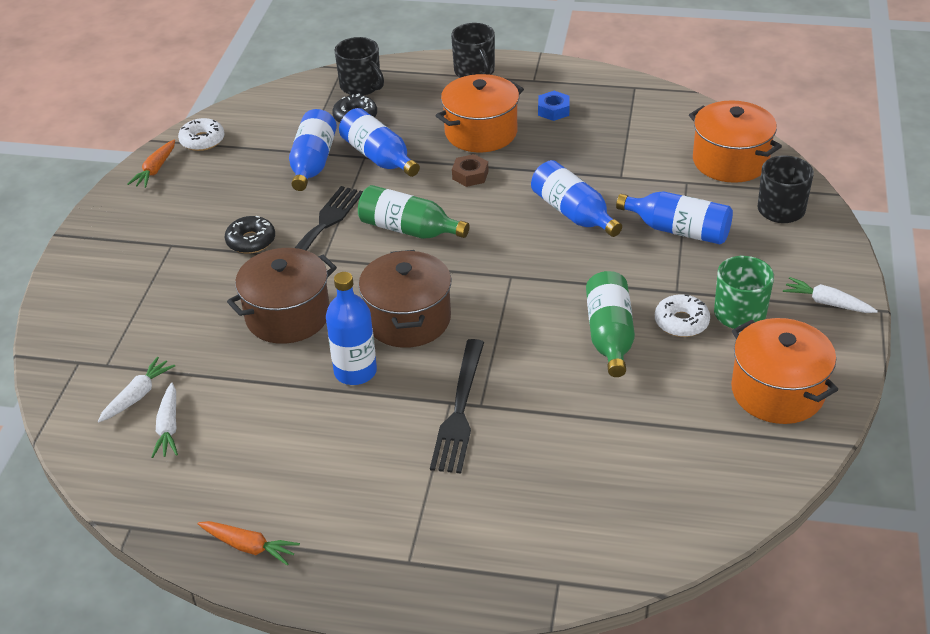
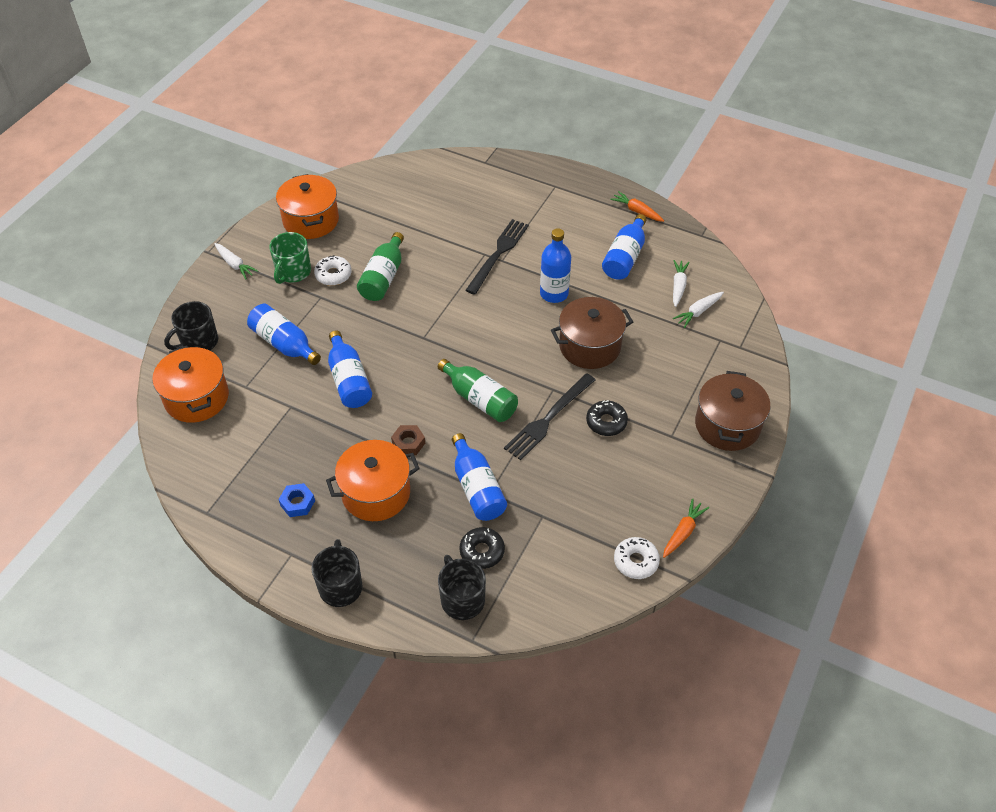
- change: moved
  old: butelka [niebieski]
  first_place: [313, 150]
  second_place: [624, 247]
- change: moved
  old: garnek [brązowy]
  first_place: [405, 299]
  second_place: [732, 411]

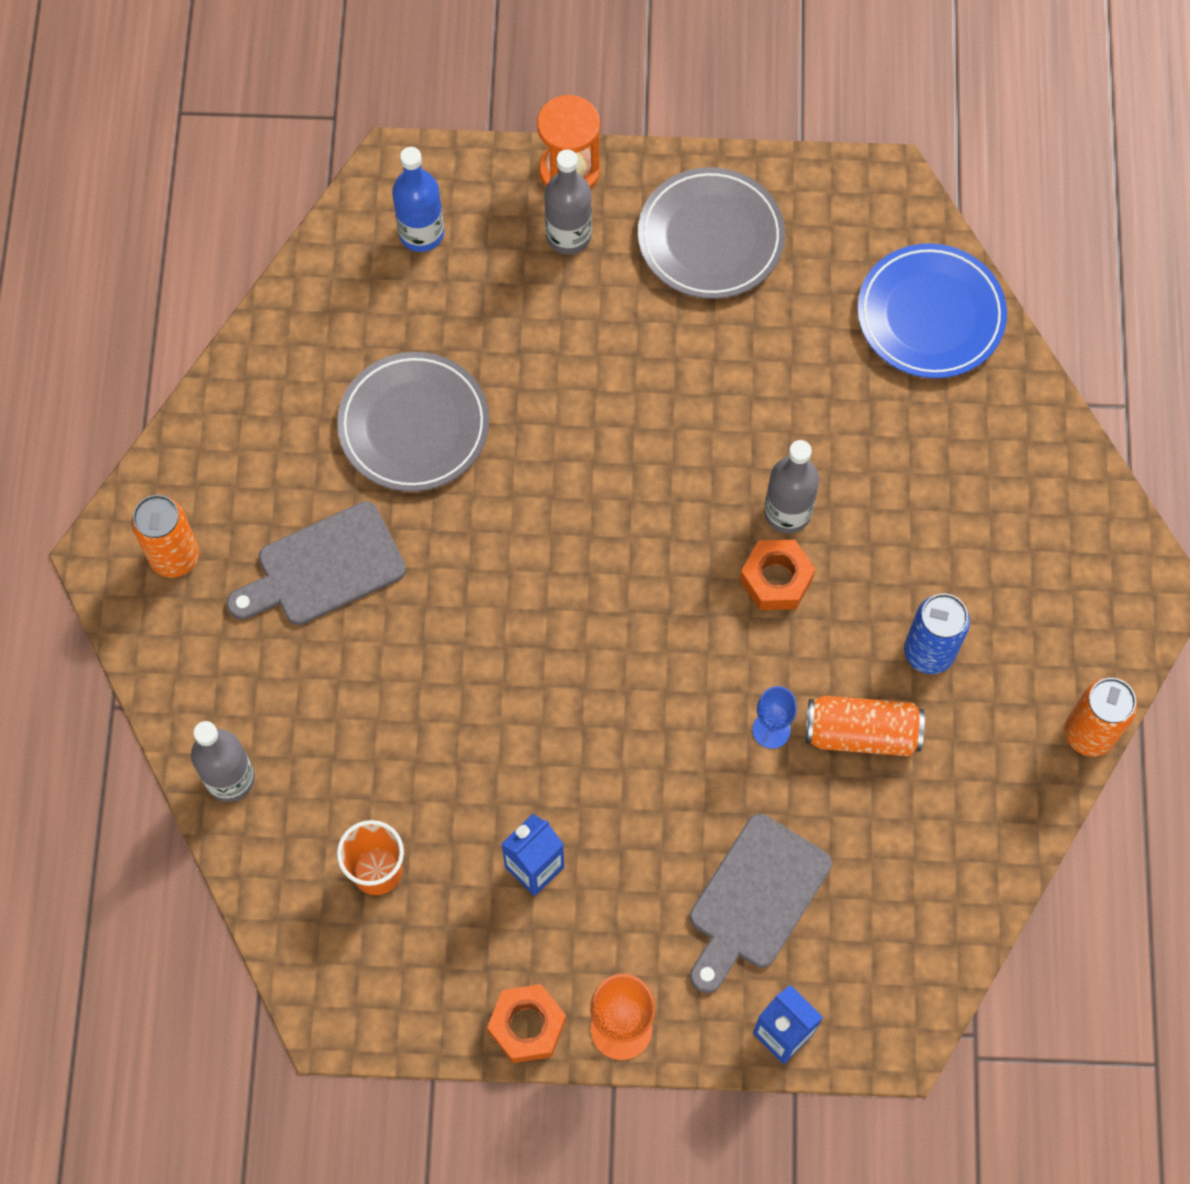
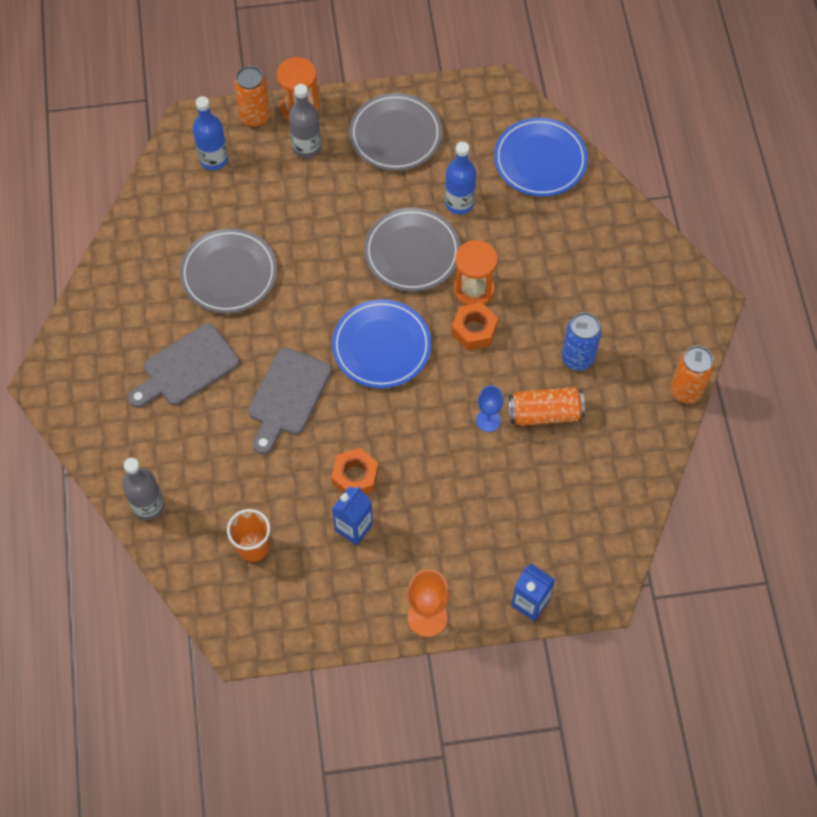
- change: replaced
  old: butelka [szary]
  new: klepsydra [pomarańczowy]
  first_place: [791, 487]
  second_place: [476, 272]
- change: moved
  old: puszka [pomarańczowy]
  first_place: [165, 536]
  second_place: [252, 96]
- change: moved
  old: deska do krojenia [szary]
  first_place: [761, 903]
  second_place: [290, 400]
- change: moved
  old: nakrętka [pomarańczowy]
  first_place: [526, 1023]
  second_place: [355, 471]
- change: added
  new: butelka [niebieski]
  second_place: [460, 178]
- change: added
  new: talerz [szary]
  second_place: [412, 250]
- change: added
  new: talerz [niebieski]
  second_place: [382, 343]

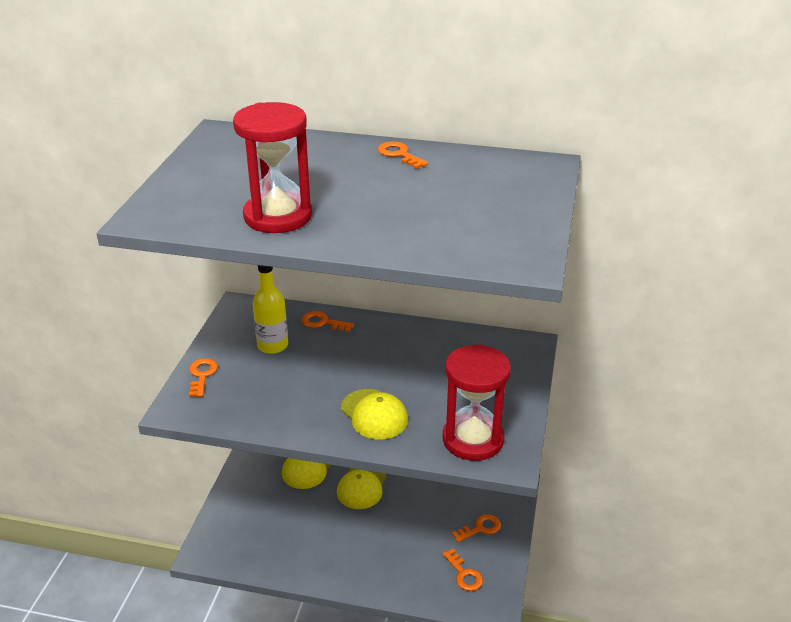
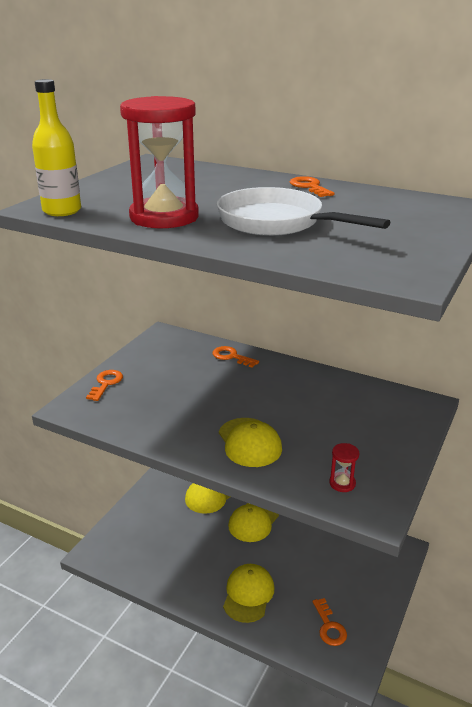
- change: moved
  old: butelka [żółty]
  first_place: [270, 309]
  second_place: [56, 147]
- change: resized
  old: klepsydra [czerwony]
  first_place: [477, 402]
  second_place: [344, 467]
  factor: 0.4
- change: removed
  old: klucz [pomarańczowy]
  first_place: [476, 528]
- change: added
  new: patelnia [biały]
  second_place: [303, 211]
- change: added
  new: czapka [żółty]
  second_place: [248, 593]

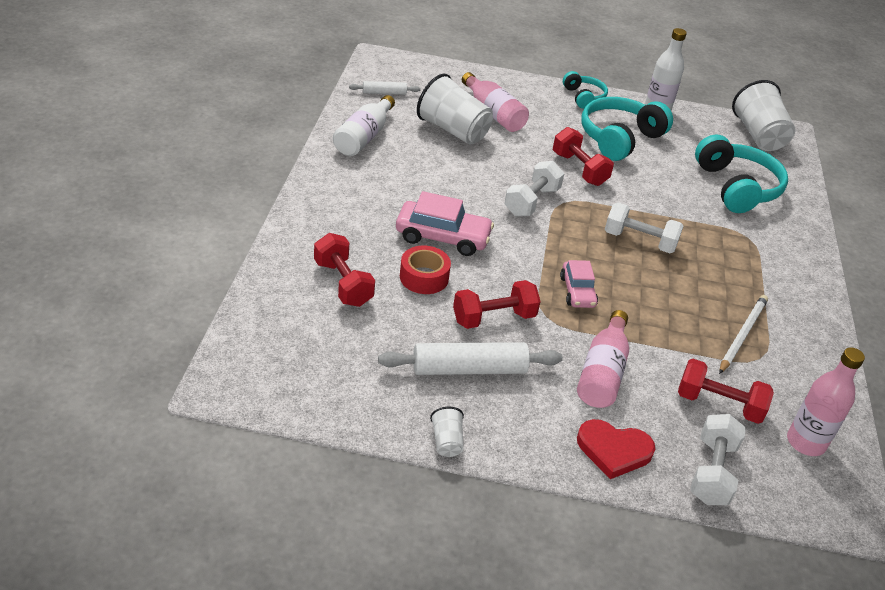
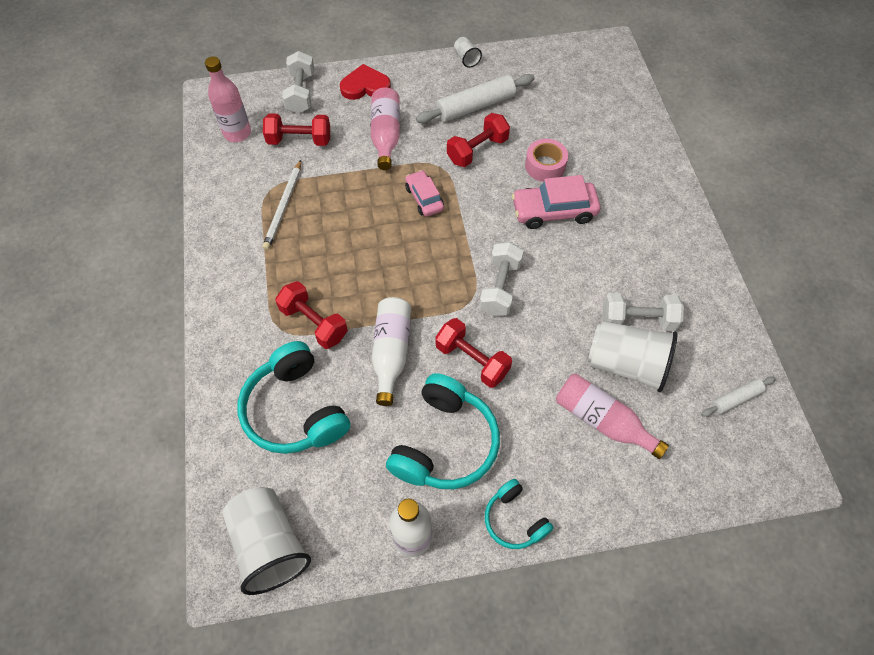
- change: moved
  old: butelka [biały]
  first_place: [364, 125]
  second_place: [391, 351]
- change: moved
  old: hantel [biały]
  first_place: [644, 227]
  second_place: [643, 312]
- change: moved
  old: hantel [czerwony]
  first_place: [344, 270]
  second_place: [311, 315]
- change: recoloured
  old: taśma klejąca [czerwony]
  new: taśma klejąca [różowy]
  first_place: [425, 270]
  second_place: [546, 160]

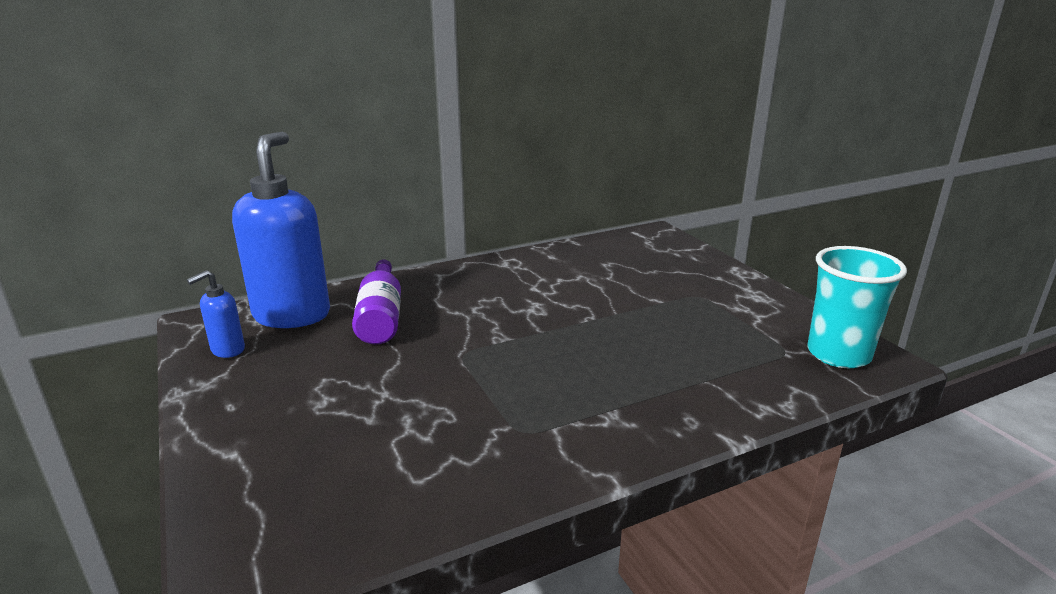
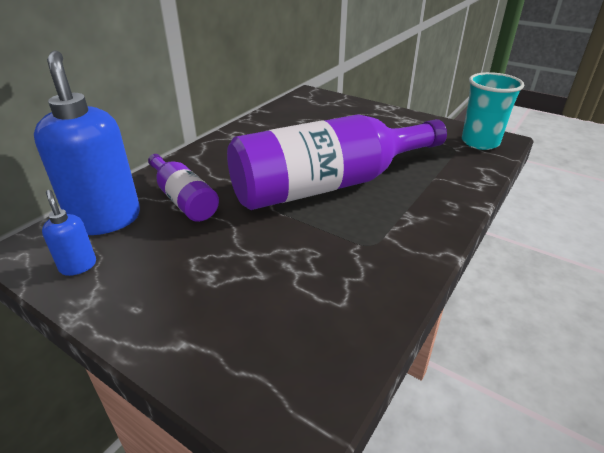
- change: turned
  old: dozownik mydła [niebieski]
  first_place: [216, 314]
  second_place: [69, 233]
  degrees: 135
- change: added
  new: butelka [fioletowy]
  second_place: [337, 162]

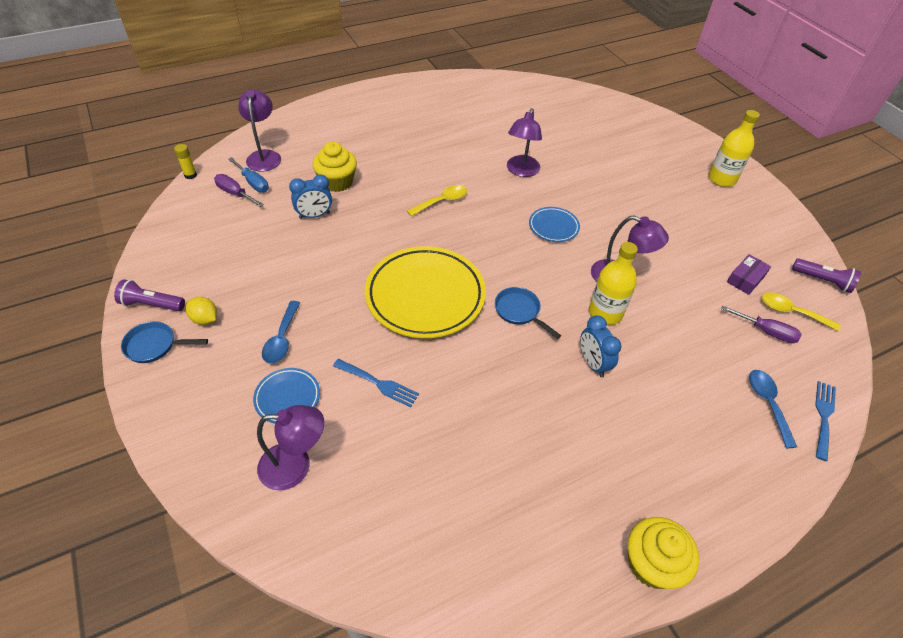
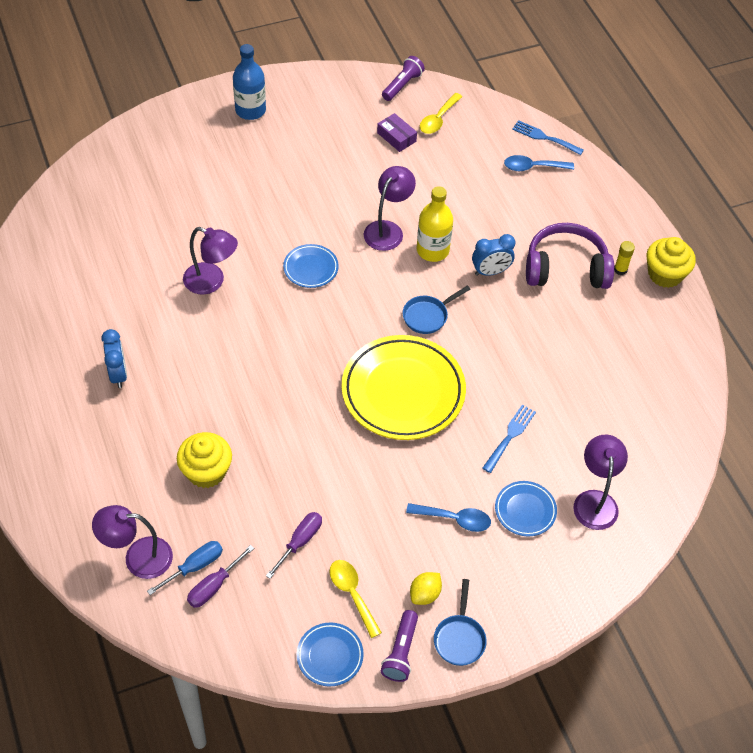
- change: recoloured
  old: butelka [żółty]
  new: butelka [niebieski]
  first_place: [734, 148]
  second_place: [249, 82]
- change: moved
  old: klej w sztyfcie [żółty]
  first_place: [185, 161]
  second_place: [624, 258]
- change: moved
  old: budzik [niebieski]
  first_place: [310, 196]
  second_place: [114, 358]
- change: moved
  old: łyżka [żółty]
  first_place: [437, 200]
  second_place: [355, 599]
- change: moved
  old: śrubokręt [fioletowy]
  first_place: [761, 324]
  second_place: [294, 545]
- change: added
  new: słuchawki [fioletowy]
  second_place: [570, 256]
- change: added
  new: talerz [niebieski]
  second_place: [330, 654]

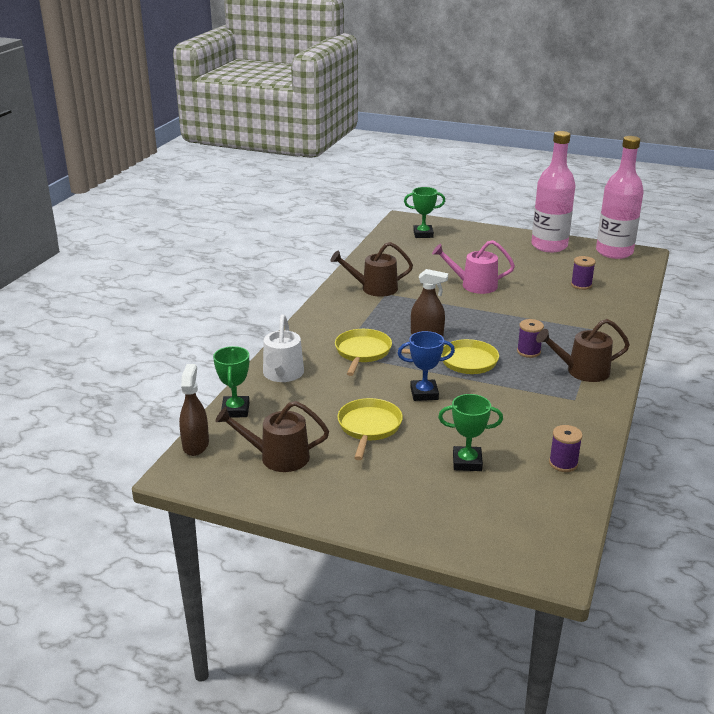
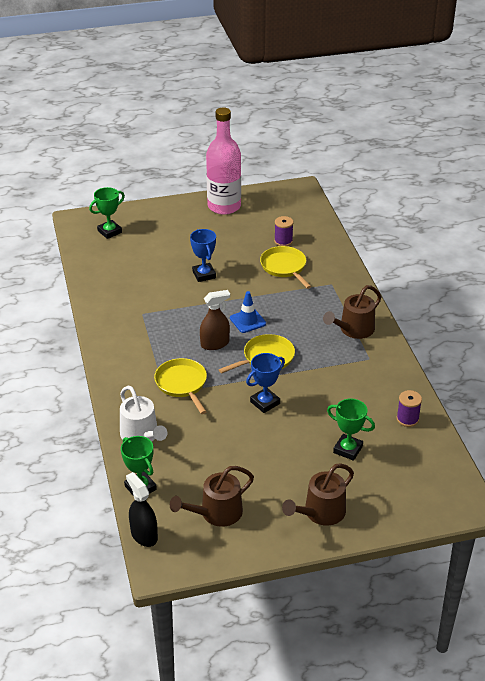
- change: removed
  old: butelka [różowy]
  first_place: [620, 197]
- change: replaced
  old: konewka [różowy]
  new: puchar [niebieski]
  first_place: [473, 267]
  second_place: [203, 255]
- change: moved
  old: konewka [brązowy]
  first_place: [371, 269]
  second_place: [318, 494]
- change: removed
  old: szpulka [fioletowy]
  first_place: [530, 338]
- change: recoloured
  old: spryskiwacz [brązowy]
  new: spryskiwacz [czarny]
  first_place: [194, 410]
  second_place: [142, 509]
- change: turned
  old: puchar [zielony]
  first_place: [470, 432]
  second_place: [351, 429]
  degrees: 60
- change: moved
  old: patelnia [żółty]
  first_place: [370, 429]
  second_place: [286, 267]
- change: added
  new: pachołek [niebieski]
  second_place: [248, 312]

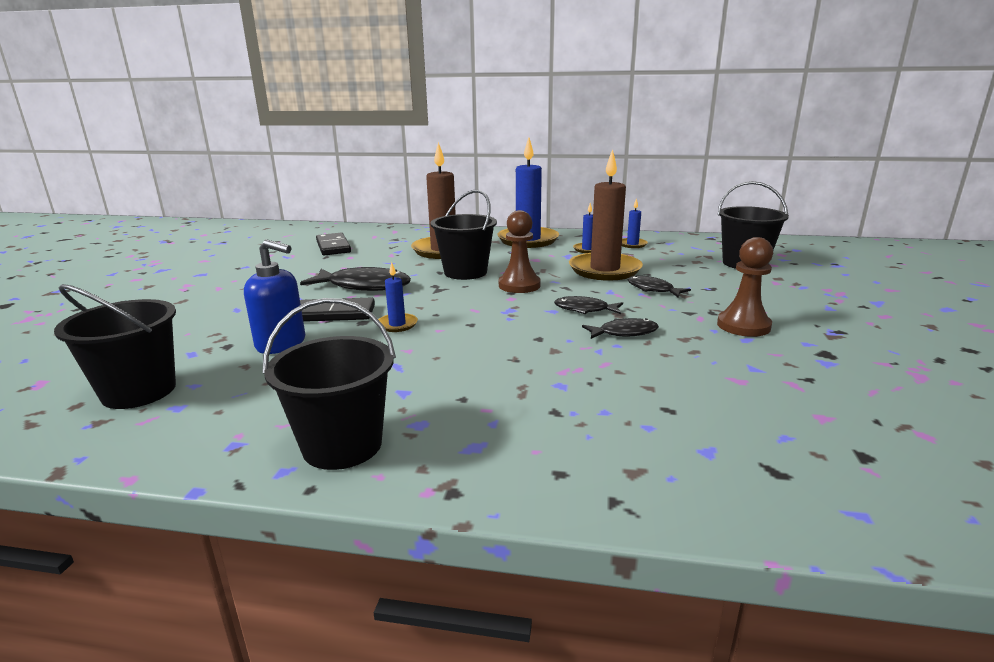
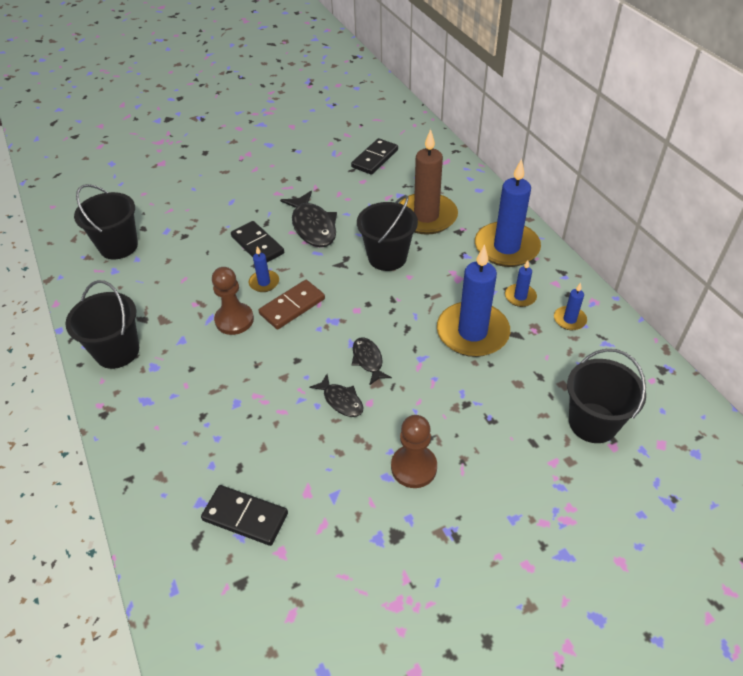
- change: recoloured
  old: świeca [brązowy]
  new: świeca [niebieski]
  first_place: [606, 215]
  second_place: [473, 300]
- change: moved
  old: pionek [brązowy]
  first_place: [520, 251]
  second_place: [233, 301]
- change: removed
  old: dozownik mydła [niebieski]
  first_place: [274, 296]
- change: removed
  old: ryba [czarny]
  first_place: [659, 286]
- change: added
  new: kostka domina [brązowy]
  second_place: [291, 304]
- change: added
  new: kostka domina [czarny]
  second_place: [244, 515]

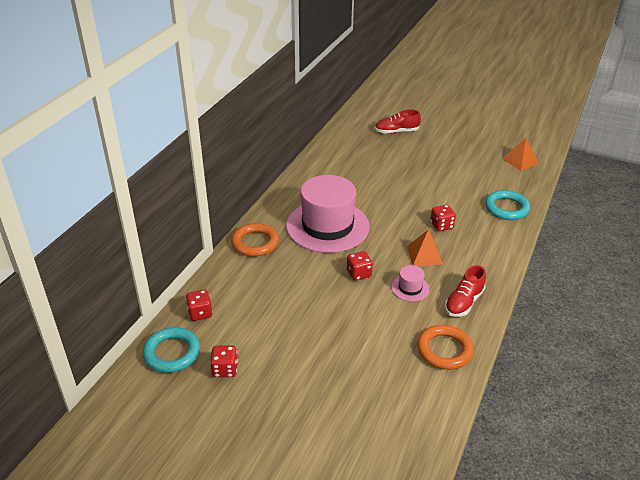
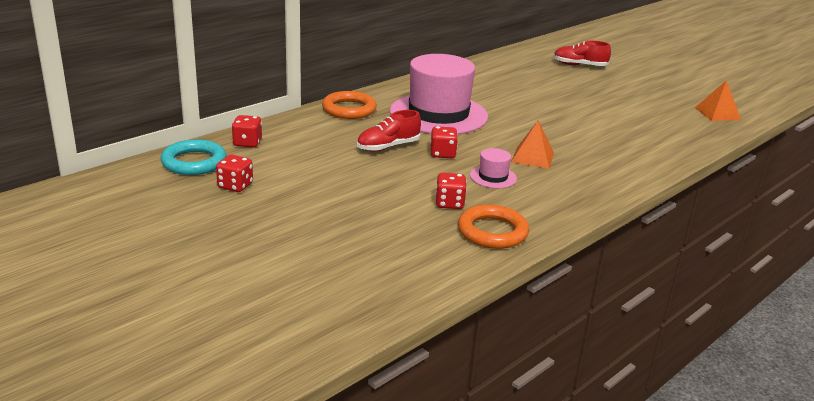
- change: removed
  old: pierścień [turkusowy]
  first_place: [507, 205]
- change: moved
  old: kostka do gry [czerwony]
  first_place: [443, 218]
  second_place: [451, 191]
- change: moved
  old: but [czerwony]
  first_place: [465, 291]
  second_place: [389, 130]

